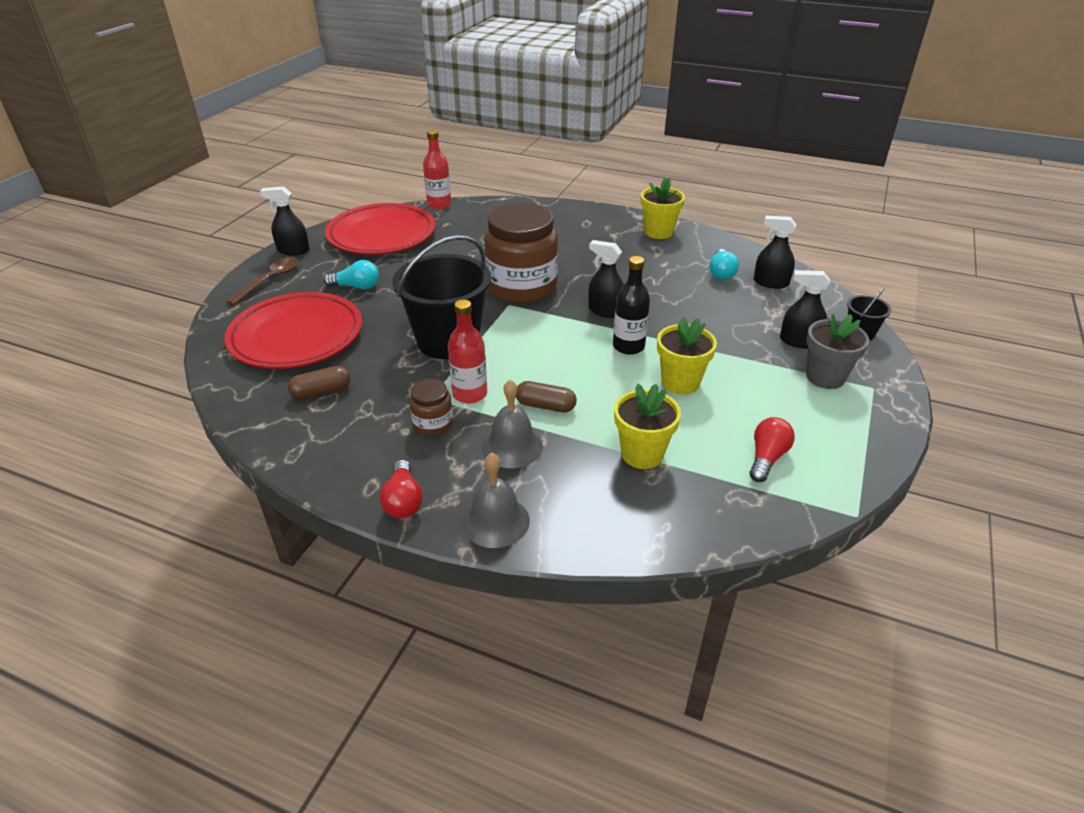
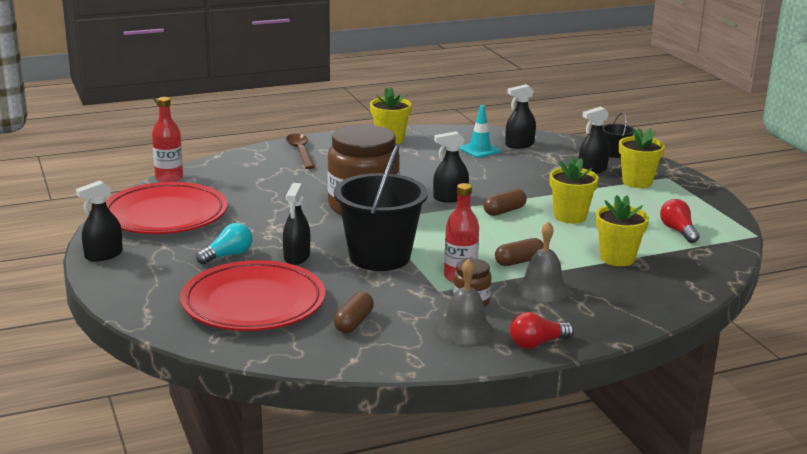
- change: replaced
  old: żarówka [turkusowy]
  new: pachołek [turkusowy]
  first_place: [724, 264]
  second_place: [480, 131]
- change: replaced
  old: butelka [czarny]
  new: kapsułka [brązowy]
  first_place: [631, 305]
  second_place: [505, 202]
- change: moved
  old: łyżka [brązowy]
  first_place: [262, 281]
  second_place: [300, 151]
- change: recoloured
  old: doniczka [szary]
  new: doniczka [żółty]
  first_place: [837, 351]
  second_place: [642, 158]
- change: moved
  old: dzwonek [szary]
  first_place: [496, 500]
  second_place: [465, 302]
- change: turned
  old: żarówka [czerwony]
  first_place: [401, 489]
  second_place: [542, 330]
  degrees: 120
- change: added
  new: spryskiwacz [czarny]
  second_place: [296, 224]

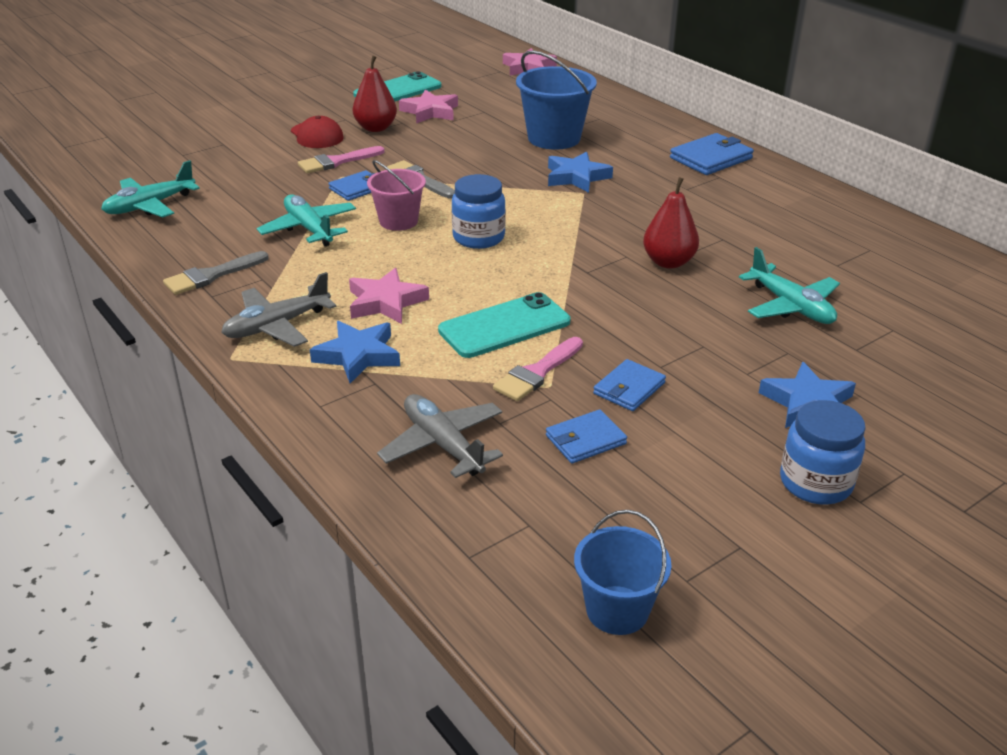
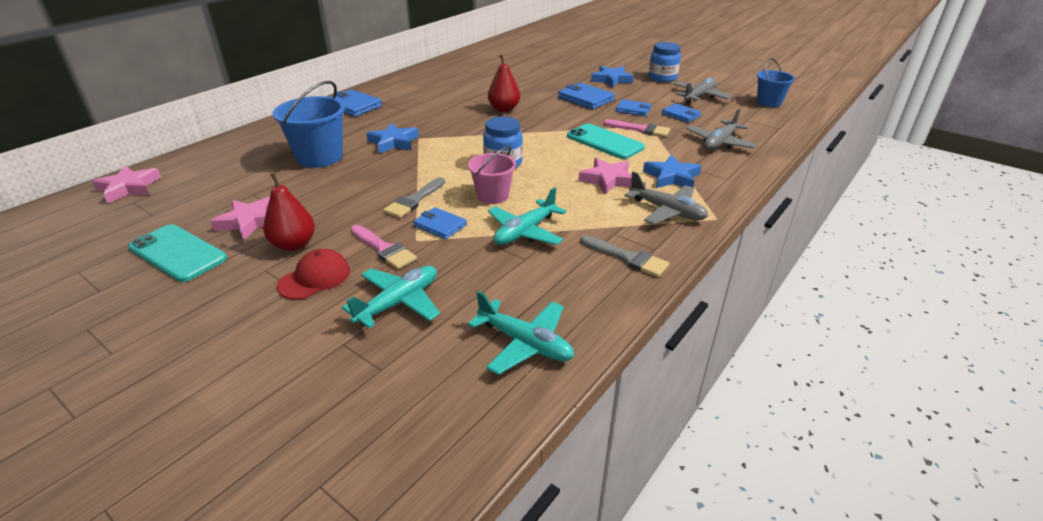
- change: moved
  old: samolot [turkusowy]
  first_place: [789, 285]
  second_place: [391, 297]
- change: added
  new: samolot [szary]
  second_place: [702, 91]
- change: added
  new: portfel [niebieski]
  second_place: [586, 96]

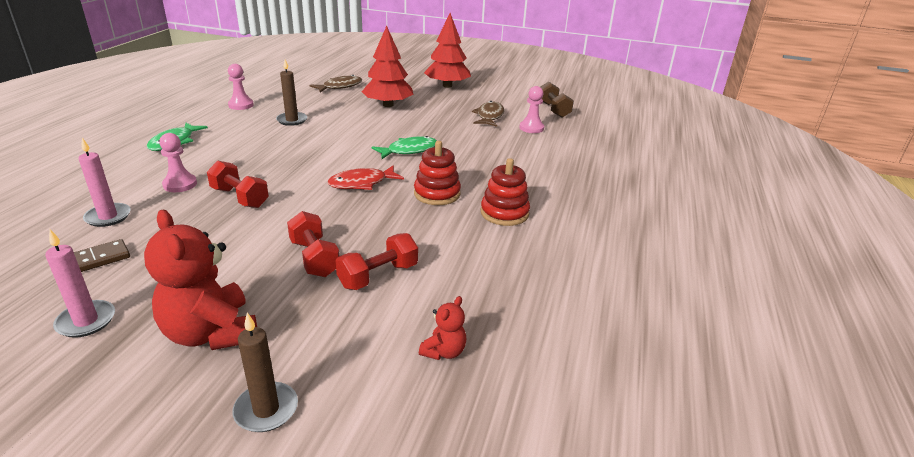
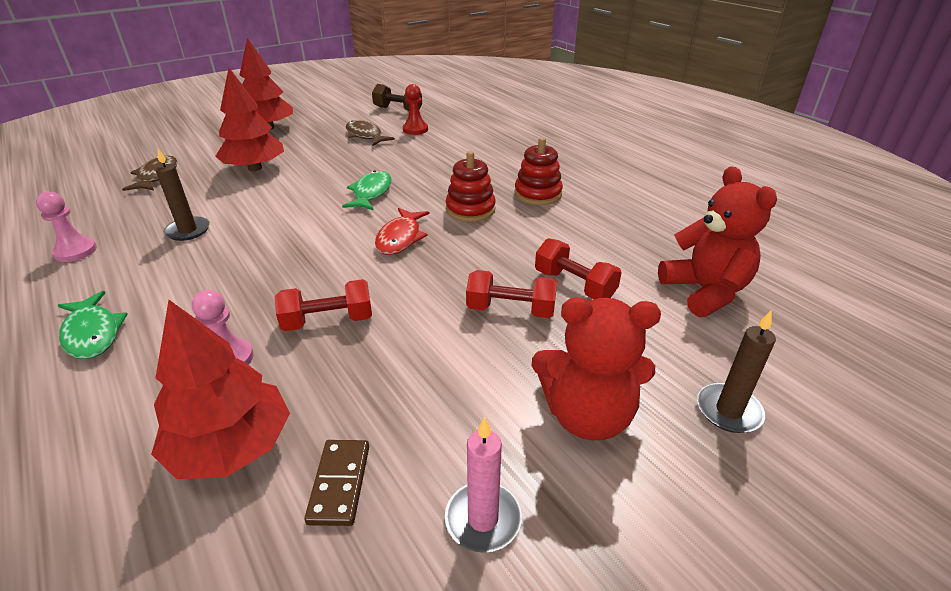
- change: recoloured
  old: pionek [różowy]
  new: pionek [czerwony]
  first_place: [532, 109]
  second_place: [415, 109]
- change: replaced
  old: świeca [różowy]
  new: drzewko [czerwony]
  first_place: [104, 182]
  second_place: [220, 389]
- change: turned
  old: hantel [czerwony]
  first_place: [377, 261]
  second_place: [578, 268]
  degrees: -45
- change: resized
  old: miś [czerwony]
  first_place: [442, 328]
  second_place: [717, 241]
  factor: 2.07

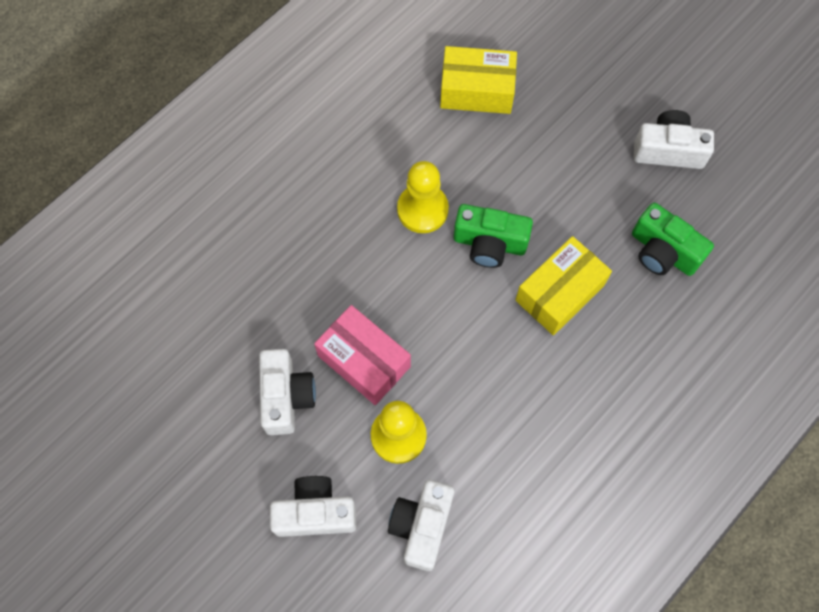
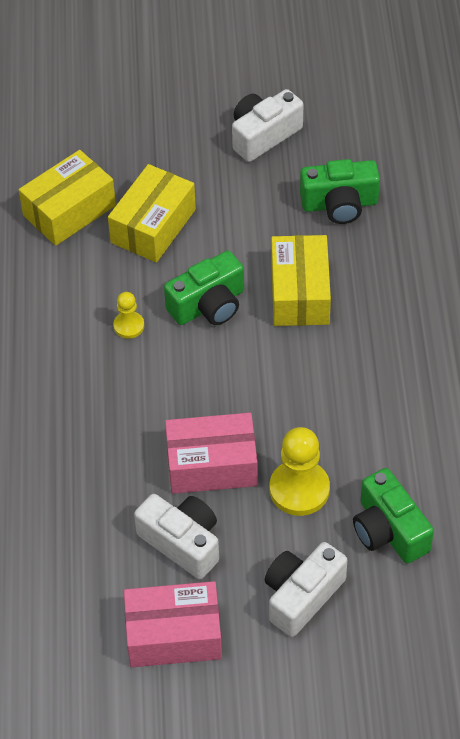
- change: resized
  old: pionek [żółty]
  first_place: [423, 197]
  second_place: [128, 315]
  factor: 0.54
- change: recoloured
  old: aparat fotograficzny [biały]
  new: aparat fotograficzny [zielony]
  first_place: [421, 525]
  second_place: [393, 516]
- change: added
  new: pudełko [żółty]
  second_place: [152, 213]
- change: added
  new: pudełko [różowy]
  second_place: [173, 624]

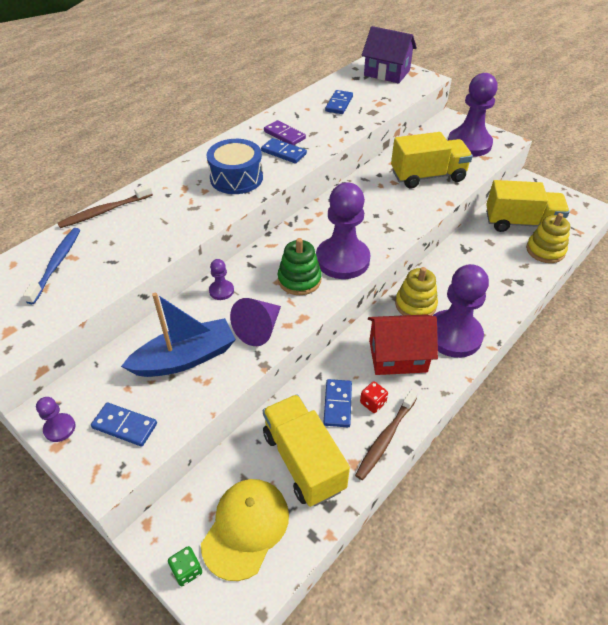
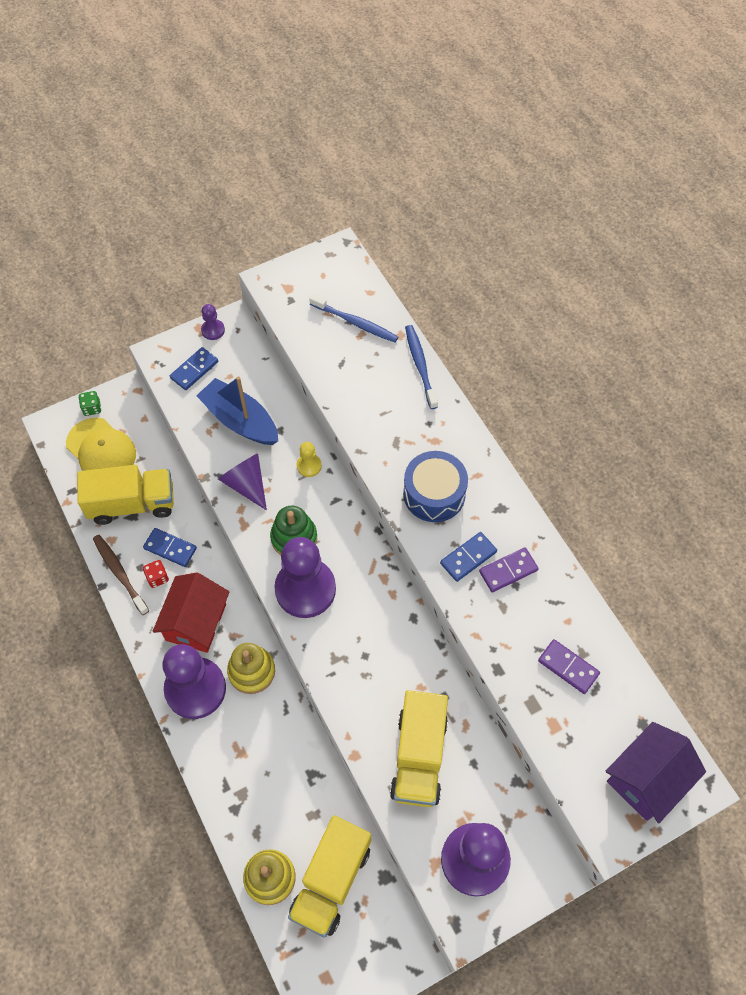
- change: recoloured
  old: kostka domina [niebieski]
  new: kostka domina [fioletowy]
  first_place: [339, 102]
  second_place: [569, 666]
- change: recoloured
  old: szczoteczka do zębów [brązowy]
  new: szczoteczka do zębów [niebieski]
  first_place: [105, 206]
  second_place: [421, 367]
- change: recoloured
  old: pionek [fioletowy]
  new: pionek [żółty]
  first_place: [221, 279]
  second_place: [309, 459]
- change: turned
  old: łódka [niebieski]
  first_place: [178, 335]
  second_place: [237, 410]
  degrees: 135

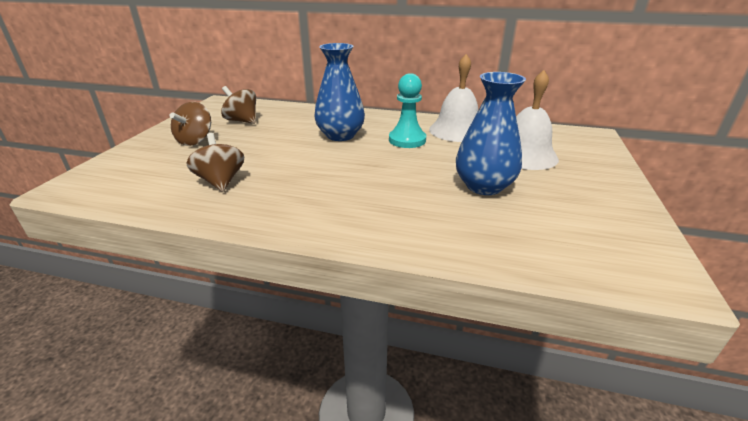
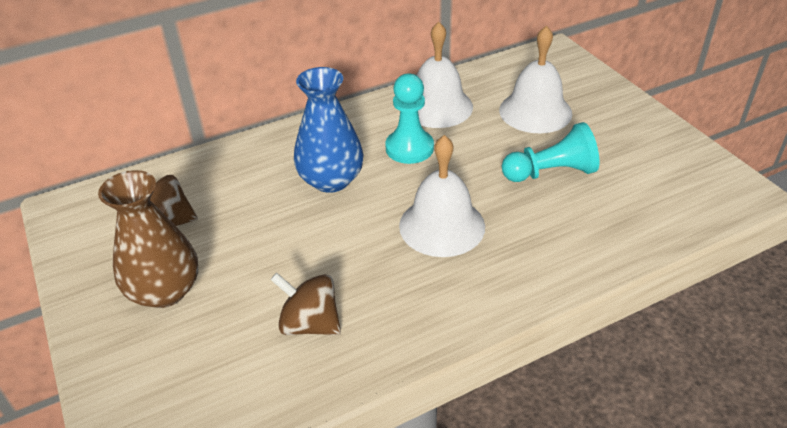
- change: replaced
  old: wazon [niebieski]
  new: pionek [turkusowy]
  first_place: [491, 133]
  second_place: [550, 152]
- change: replaced
  old: bączek [brązowy]
  new: wazon [brązowy]
  first_place: [190, 124]
  second_place: [148, 239]
- change: added
  new: dzwonek [biały]
  second_place: [442, 196]

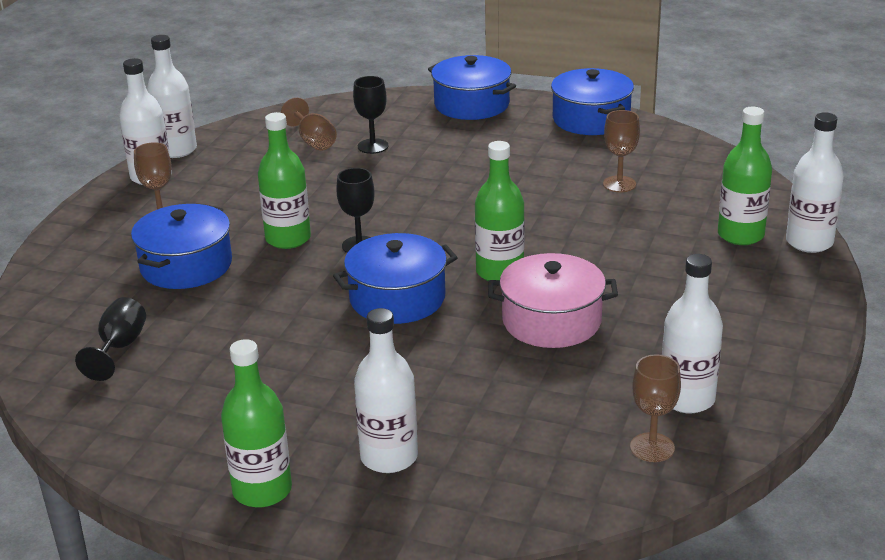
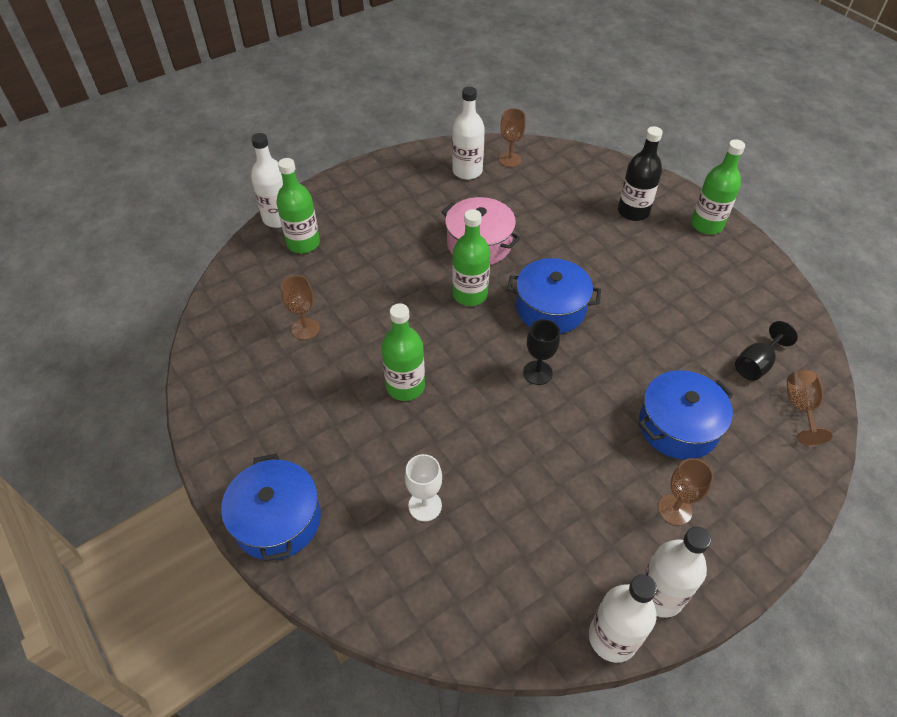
- change: removed
  old: garnek [niebieski]
  first_place: [592, 101]
- change: recoloured
  old: kielich [czarny]
  new: kielich [biały]
  first_place: [371, 115]
  second_place: [423, 488]
- change: moved
  old: kielich [brązowy]
  first_place: [309, 124]
  second_place: [810, 407]
- change: moved
  old: butelka [zielony]
  first_place: [284, 180]
  second_place: [403, 352]
- change: recoloured
  old: butelka [biały]
  new: butelka [czarny]
  first_place: [386, 390]
  second_place: [640, 173]

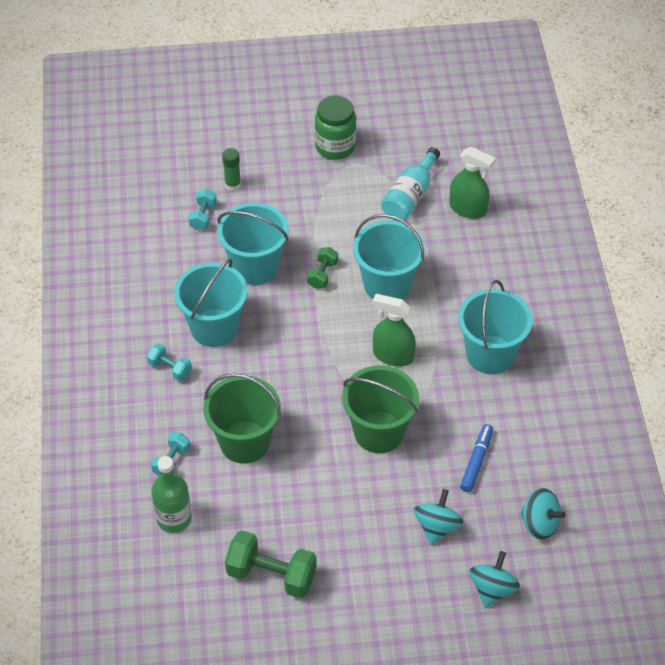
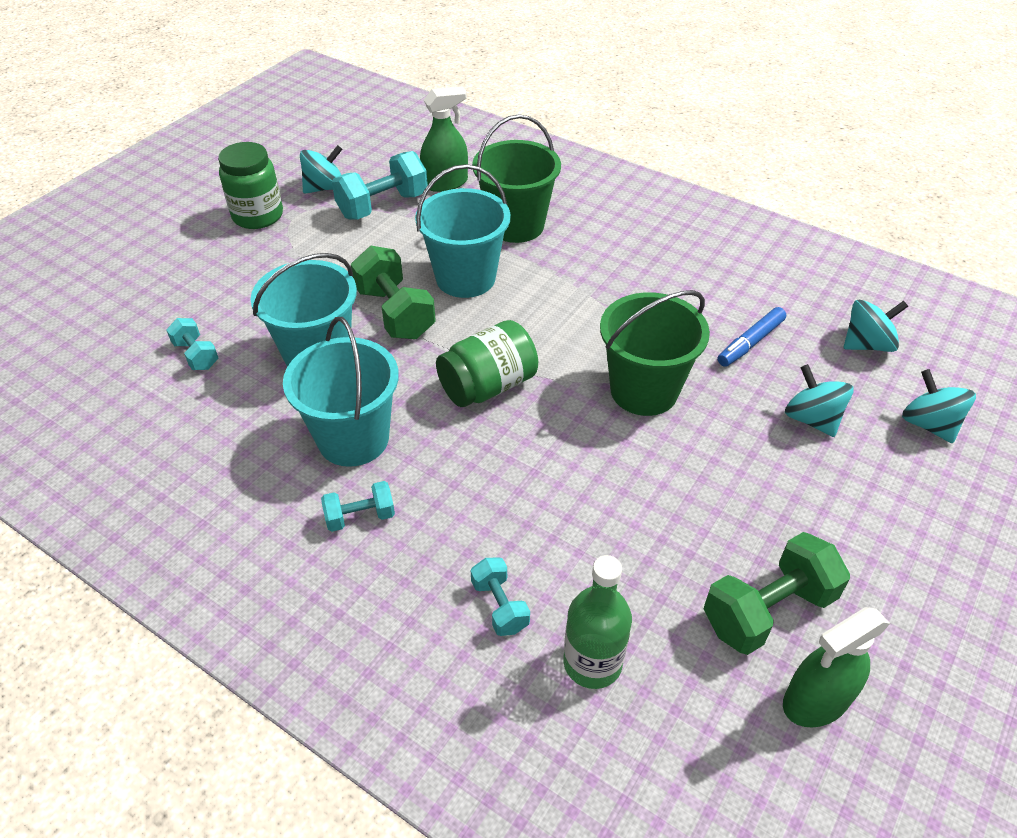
- change: replaced
  old: butelka [turkusowy]
  new: hantel [turkusowy]
  first_place: [410, 184]
  second_place: [380, 185]
- change: removed
  old: klej w sztyfcie [zielony]
  first_place: [231, 169]
- change: resized
  old: hantel [zielony]
  first_place: [322, 268]
  second_place: [393, 292]
  factor: 1.8
- change: removed
  old: wiadro [turkusowy]
  first_place: [495, 327]
- change: moved
  old: spryskiwacz [zielony]
  first_place: [394, 330]
  second_place: [836, 667]
- change: moved
  old: wiadro [zielony]
  first_place: [242, 419]
  second_place: [516, 178]
- change: turned
  old: flamaster [niebieski]
  first_place: [476, 458]
  second_place: [752, 337]
  degrees: -105
- change: added
  new: bączek [turkusowy]
  second_place: [321, 169]
- change: added
  new: słoik [zielony]
  second_place: [487, 363]

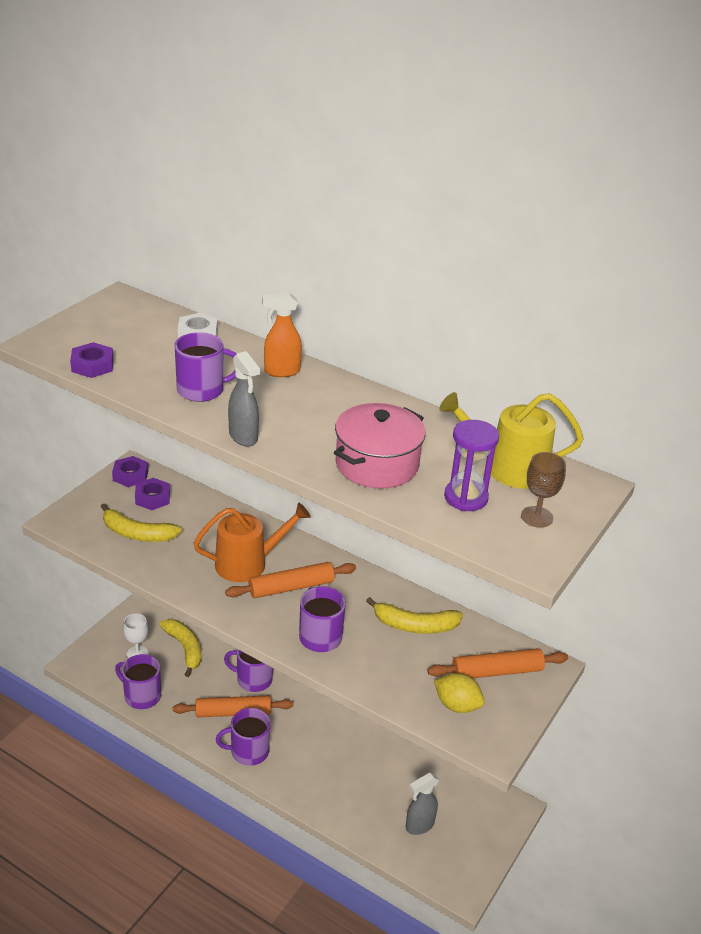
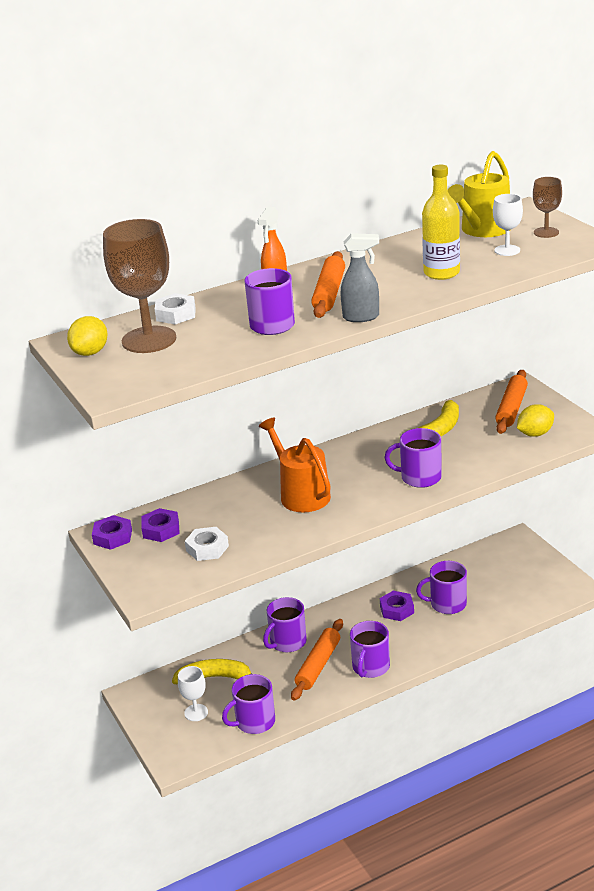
- change: moved
  old: nakrętka [fioletowy]
  first_place: [92, 360]
  second_place: [397, 606]
- change: replaced
  old: garnek [różowy]
  new: butelka [żółty]
  first_place: [380, 446]
  second_place: [441, 222]
- change: replaced
  old: klepsydra [fioletowy]
  new: kielich [biały]
  first_place: [471, 465]
  second_place: [508, 225]
- change: replaced
  old: banan [żółty]
  new: nakrętka [biały]
  first_place: [141, 522]
  second_place: [207, 544]
- change: turned
  old: konewka [pomarańczowy]
  first_place: [252, 542]
  second_place: [295, 464]
  degrees: -45
- change: moved
  old: wałek do ciasta [pomarańczowy]
  first_place: [290, 580]
  second_place: [328, 284]
- change: removed
  old: spryskiwacz [szary]
  first_place: [422, 804]
- change: added
  new: kielich [brązowy]
  second_place: [140, 286]
- change: added
  new: cytryna [żółty]
  second_place: [87, 336]
- change: added
  new: kubek [fioletowy]
  second_place: [441, 587]

